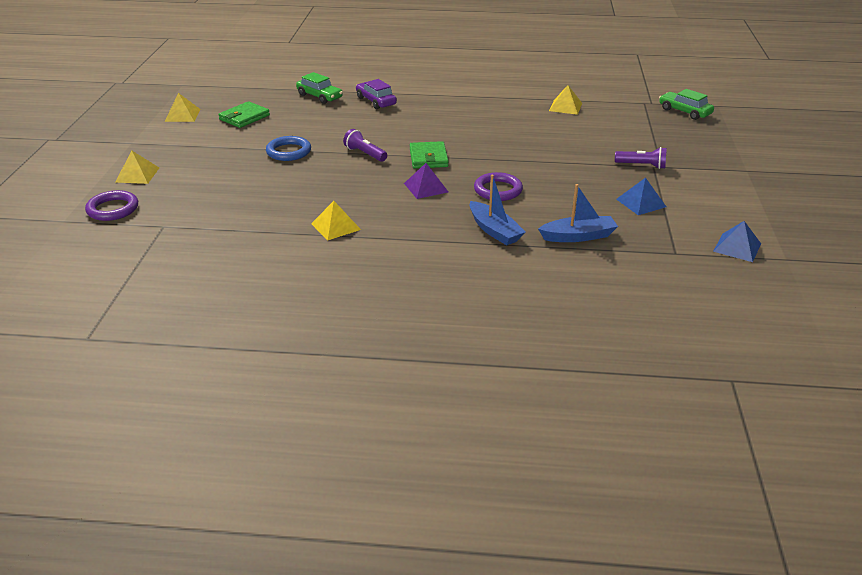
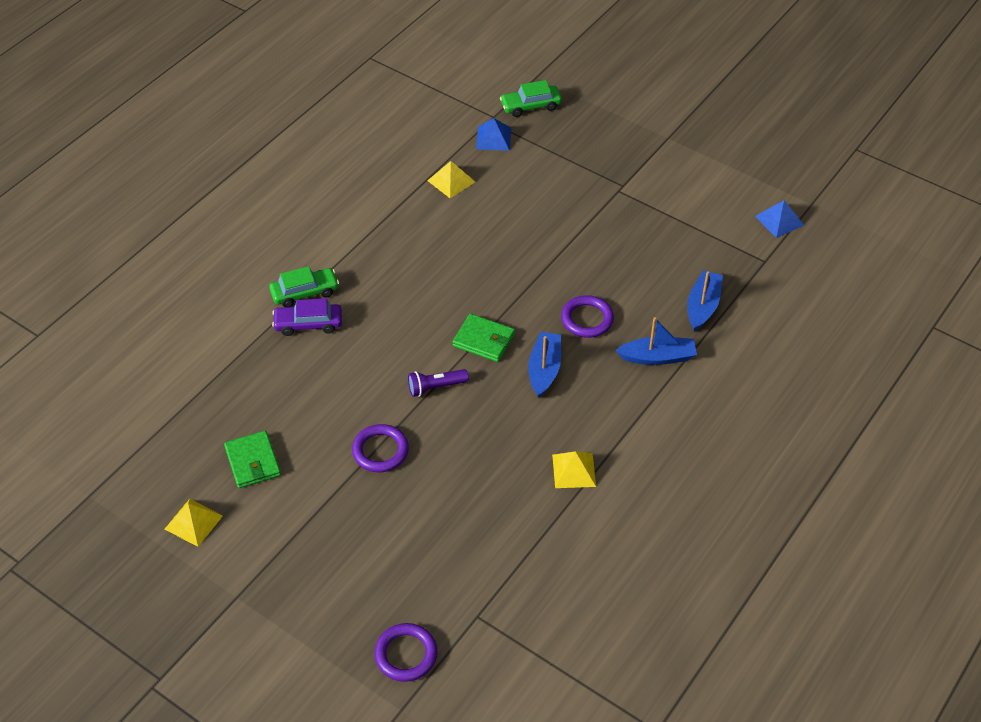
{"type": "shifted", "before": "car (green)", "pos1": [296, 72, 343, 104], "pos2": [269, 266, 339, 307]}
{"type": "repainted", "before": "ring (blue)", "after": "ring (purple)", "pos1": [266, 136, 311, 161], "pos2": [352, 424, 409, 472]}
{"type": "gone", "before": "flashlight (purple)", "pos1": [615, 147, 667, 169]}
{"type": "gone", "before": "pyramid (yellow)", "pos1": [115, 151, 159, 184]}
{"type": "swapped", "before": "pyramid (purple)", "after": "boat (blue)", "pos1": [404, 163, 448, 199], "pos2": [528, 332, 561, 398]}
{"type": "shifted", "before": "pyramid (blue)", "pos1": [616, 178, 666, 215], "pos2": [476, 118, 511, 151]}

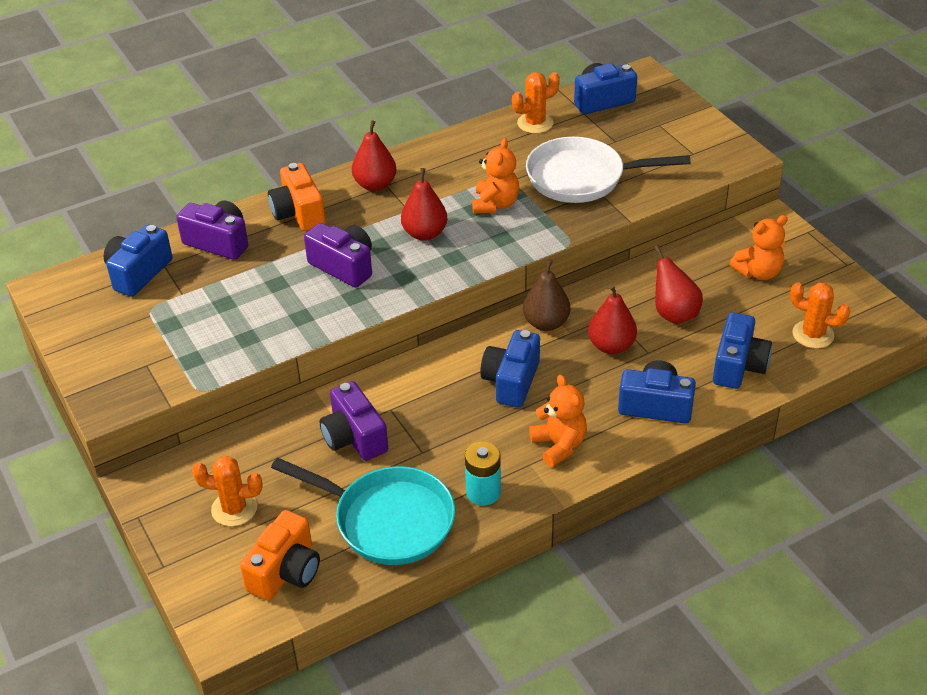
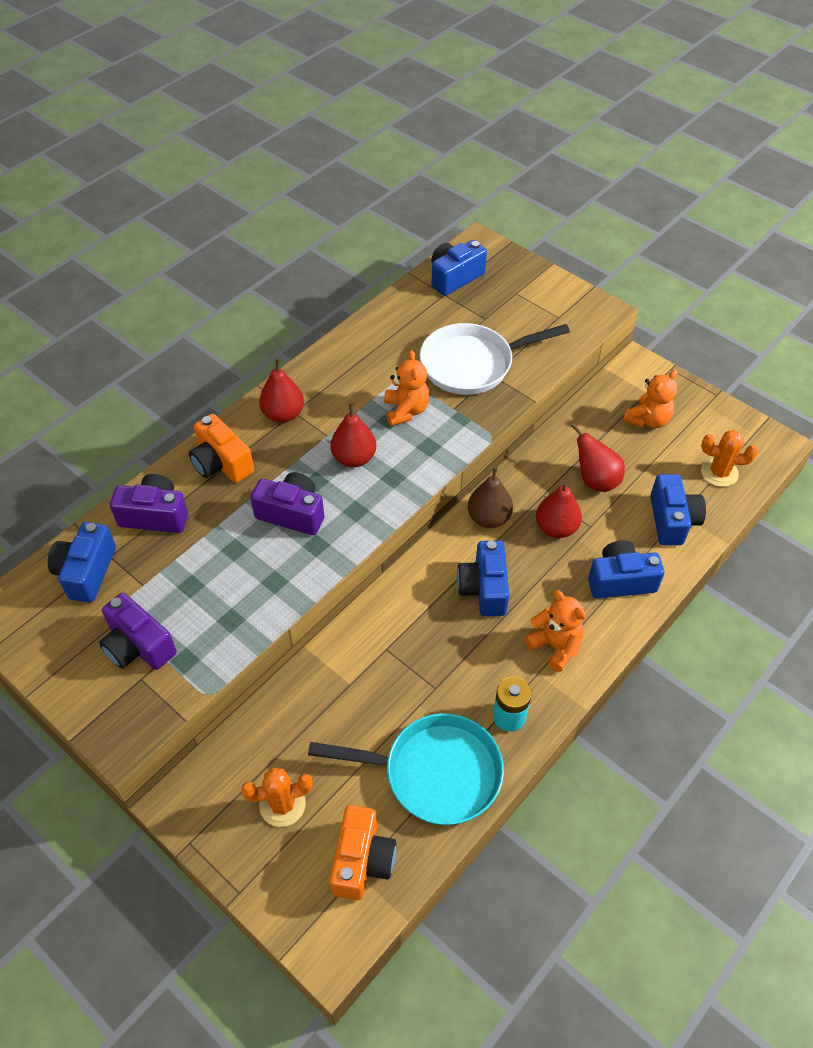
{"type": "gone", "before": "cactus (orange)", "pos1": [512, 72, 560, 134]}
{"type": "shifted", "before": "camera (purple)", "pos1": [319, 381, 388, 461], "pos2": [99, 593, 177, 670]}

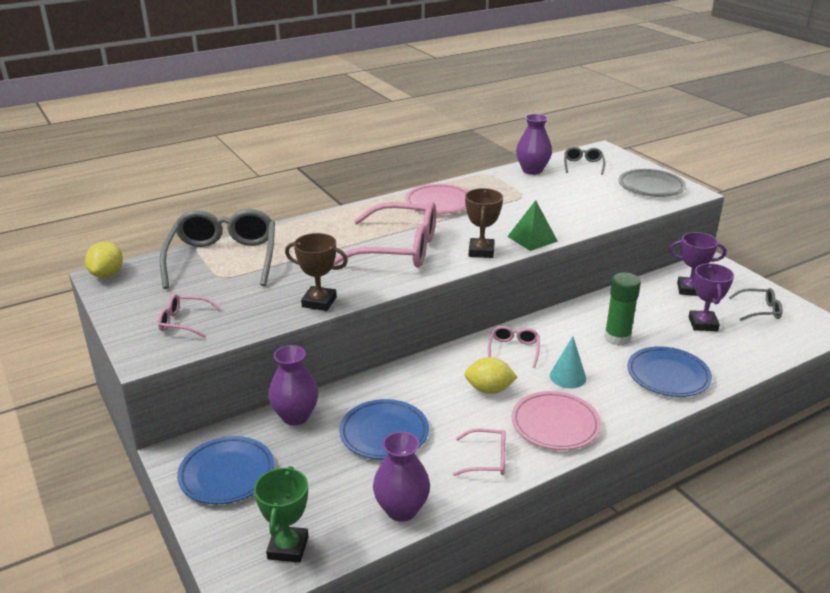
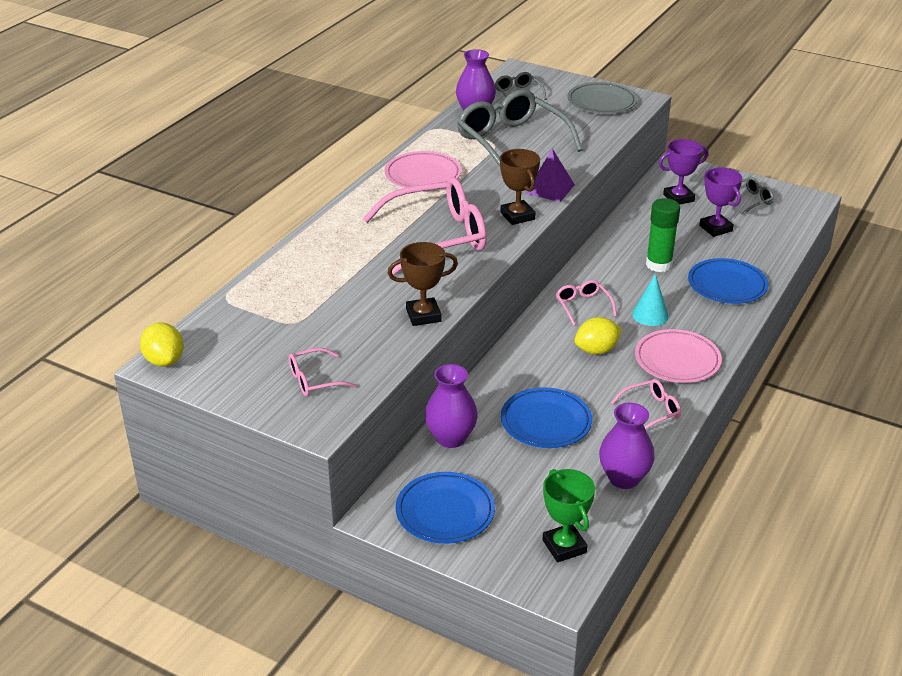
{"type": "repainted", "before": "pyramid (green)", "after": "pyramid (purple)", "pos1": [507, 200, 558, 251], "pos2": [525, 148, 575, 202]}
{"type": "shifted", "before": "glasses (grey)", "pos1": [160, 209, 275, 289], "pos2": [457, 89, 583, 167]}

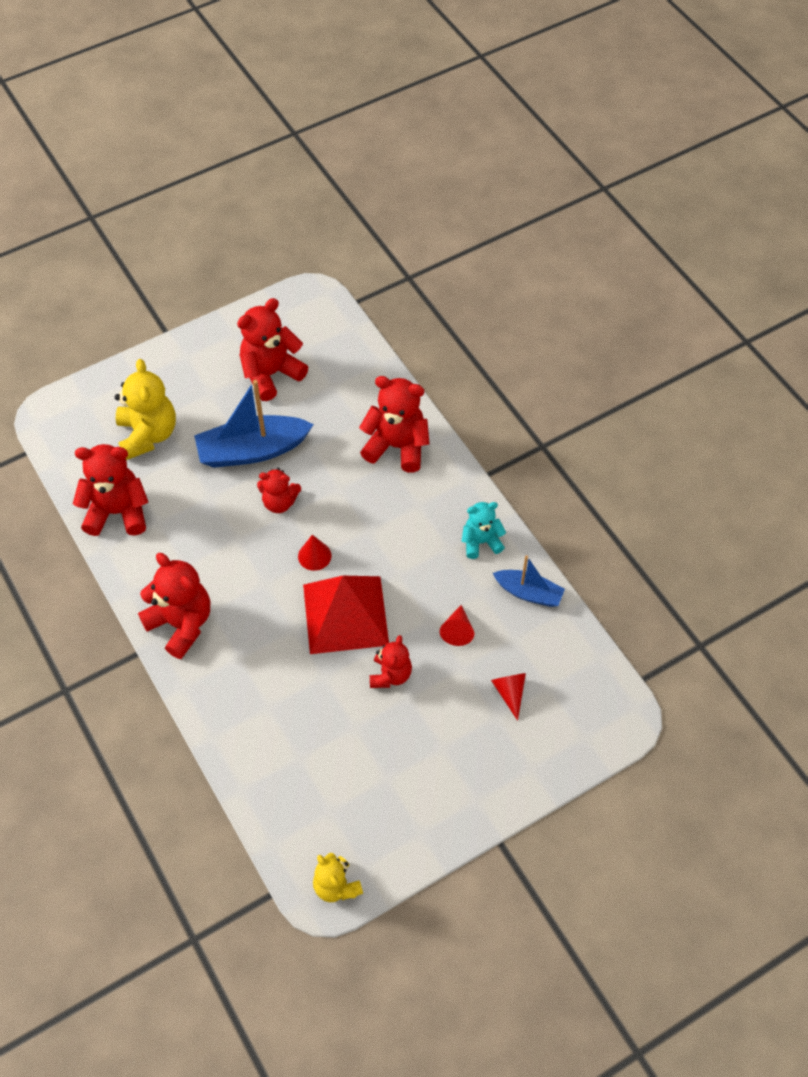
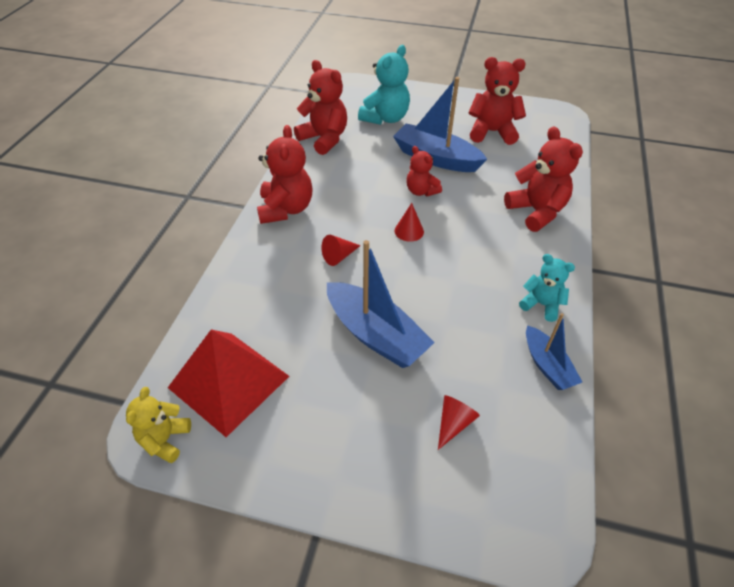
{"type": "repainted", "before": "teddy bear (yellow)", "after": "teddy bear (turquoise)", "pos1": [115, 359, 176, 460], "pos2": [358, 45, 410, 125]}
{"type": "shifted", "before": "pyramid (red)", "pos1": [303, 576, 389, 654], "pos2": [168, 329, 289, 437]}
{"type": "shifted", "before": "cone (red)", "pos1": [440, 605, 474, 646], "pos2": [321, 235, 361, 266]}
{"type": "swapped", "before": "teddy bear (red)", "after": "boat (blue)", "pos1": [370, 635, 412, 688], "pos2": [327, 240, 435, 368]}

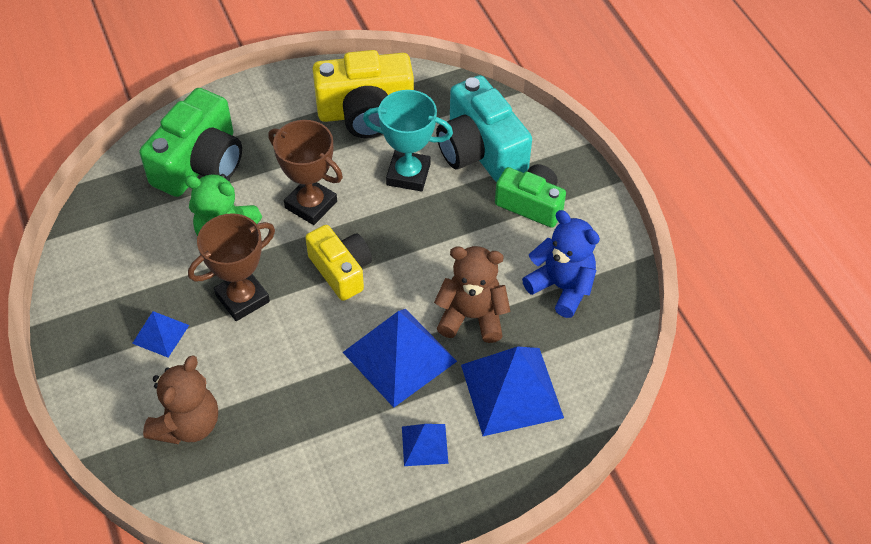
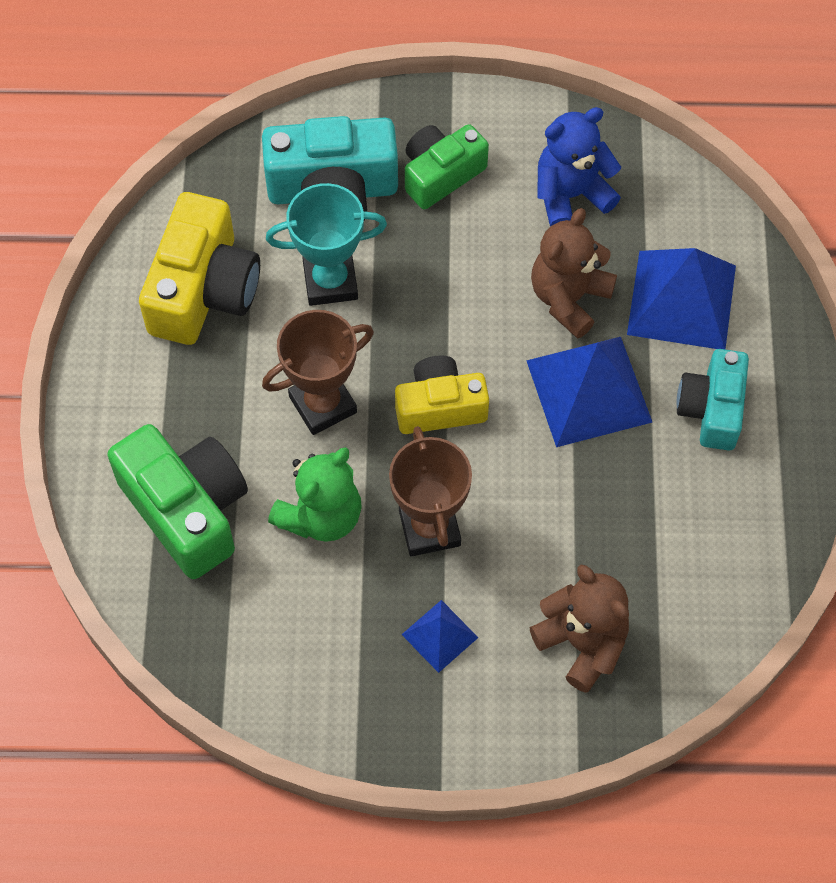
{"type": "rotated", "before": "trophy (turquoise)", "pos1": [363, 90, 453, 191], "pos2": [266, 183, 387, 306], "turn": 45}
{"type": "swapped", "before": "pyramid (blue)", "after": "camera (turquoise)", "pos1": [402, 424, 449, 466], "pos2": [677, 349, 749, 451]}

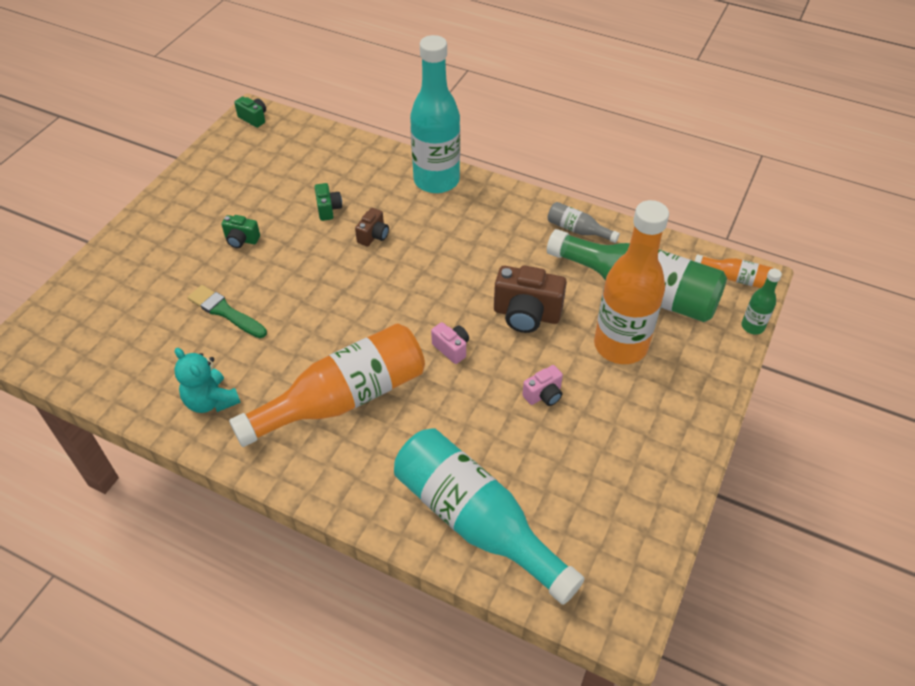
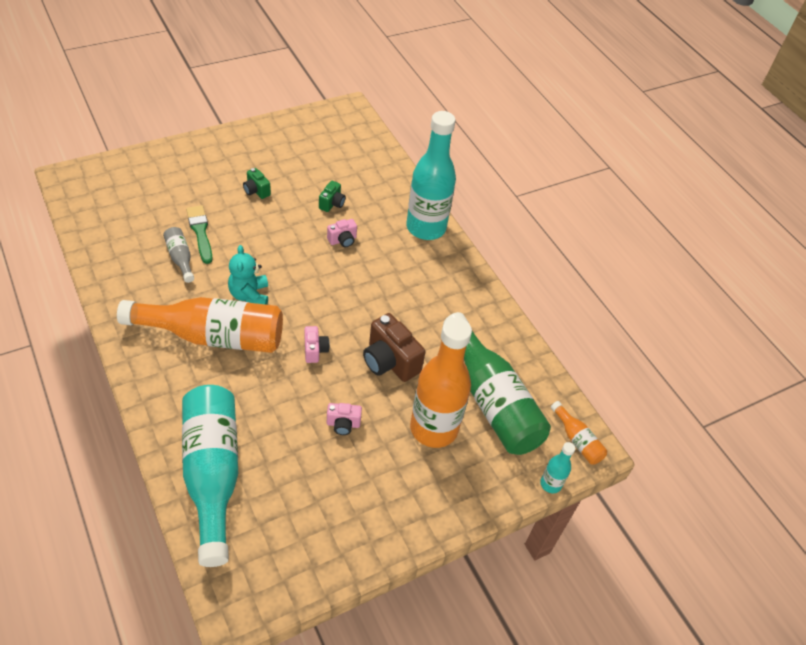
{"type": "gone", "before": "camera (green)", "pos1": [234, 96, 266, 128]}
{"type": "shifted", "before": "bottle (grey)", "pos1": [547, 202, 620, 243], "pos2": [163, 227, 194, 283]}
{"type": "repainted", "before": "camera (brown)", "after": "camera (pink)", "pos1": [355, 208, 389, 246], "pos2": [327, 219, 357, 247]}
{"type": "repainted", "before": "bottle (green)", "after": "bottle (turquoise)", "pos1": [741, 268, 782, 335], "pos2": [540, 442, 575, 493]}
{"type": "shifted", "before": "teddy bear (turquoise)", "pos1": [174, 348, 241, 413], "pos2": [228, 245, 268, 305]}

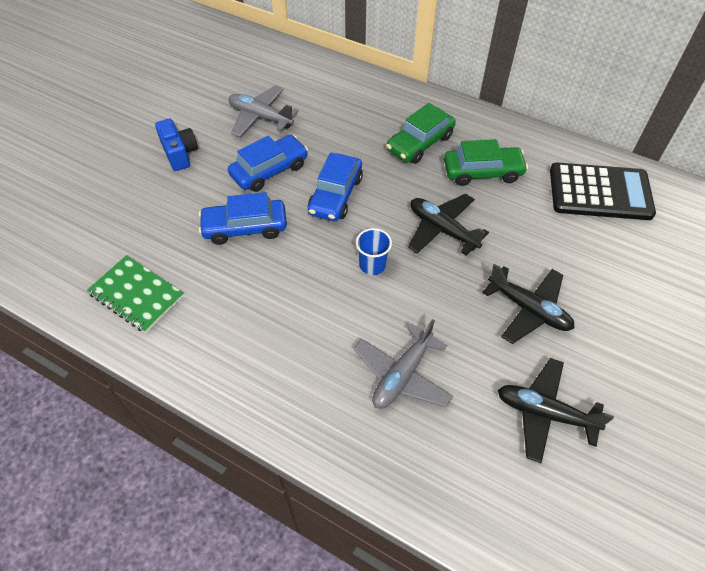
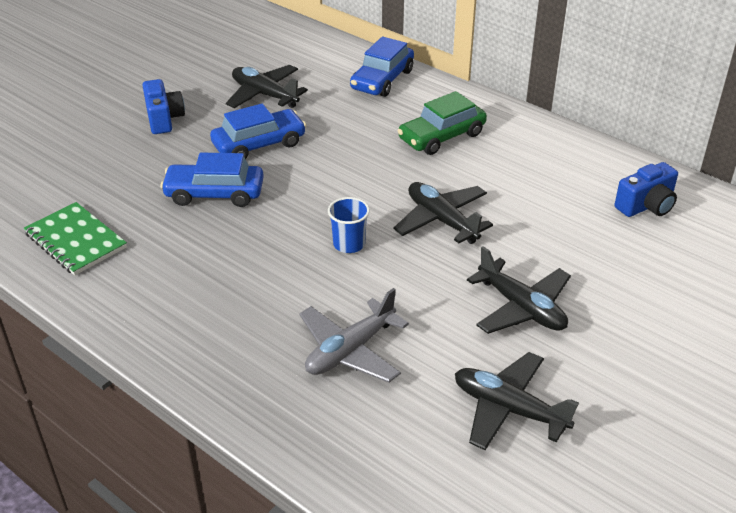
{"type": "repainted", "before": "plane (grey)", "after": "plane (black)", "pos1": [229, 85, 298, 137], "pos2": [226, 65, 308, 108]}
{"type": "gone", "before": "car (green)", "pos1": [444, 139, 528, 186]}
{"type": "shifted", "before": "car (blue)", "pos1": [308, 152, 363, 221], "pos2": [350, 37, 414, 97]}
{"type": "swapped", "before": "calculator (black)", "after": "camera (blue)", "pos1": [550, 163, 656, 220], "pos2": [614, 162, 678, 217]}

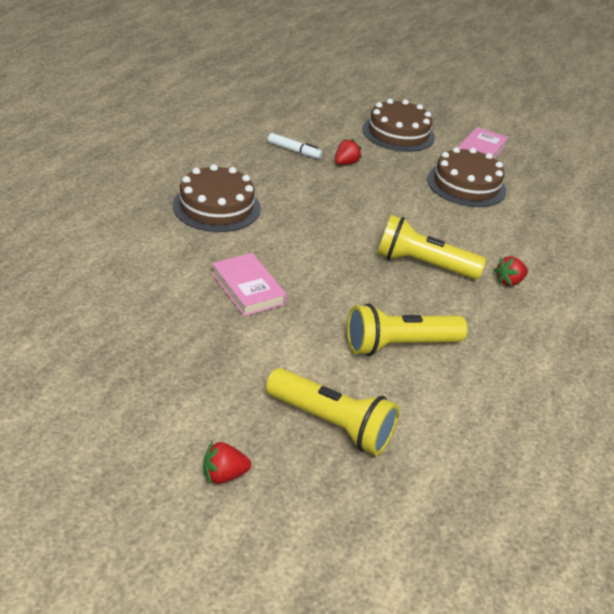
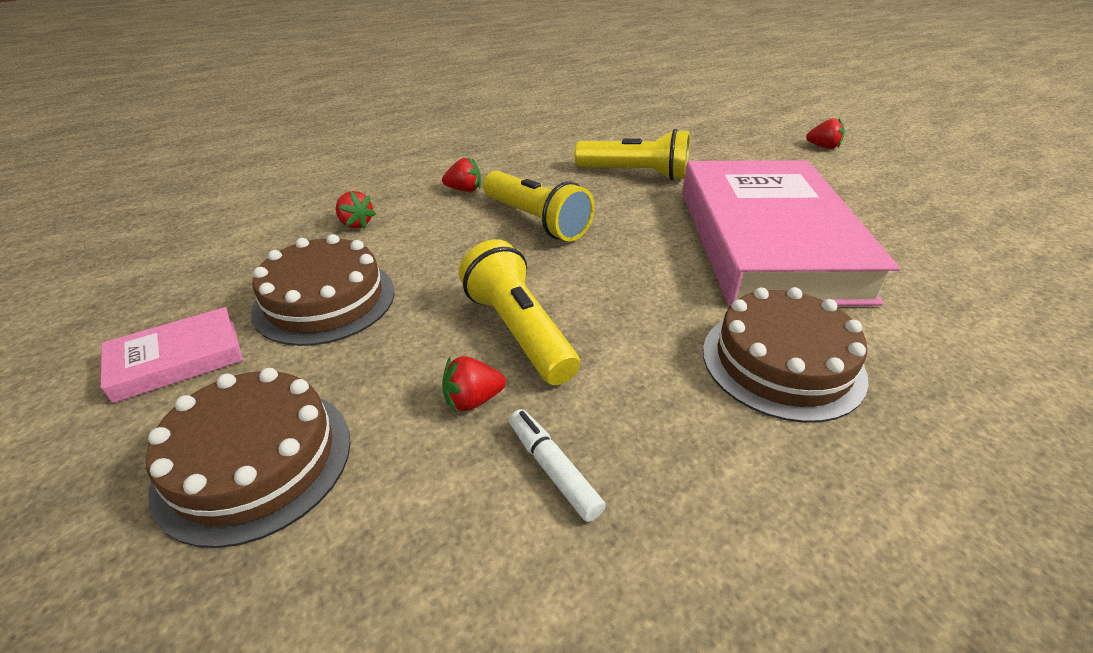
{"type": "scaled", "before": "book (pink)", "pos1": [212, 253, 287, 316], "pos2": [682, 160, 900, 306], "scale": 2.41}
{"type": "shifted", "before": "flashlight (yellow)", "pos1": [266, 368, 399, 456], "pos2": [459, 239, 580, 385]}
{"type": "new", "after": "strawberry (red)", "pos2": [336, 191, 376, 229]}

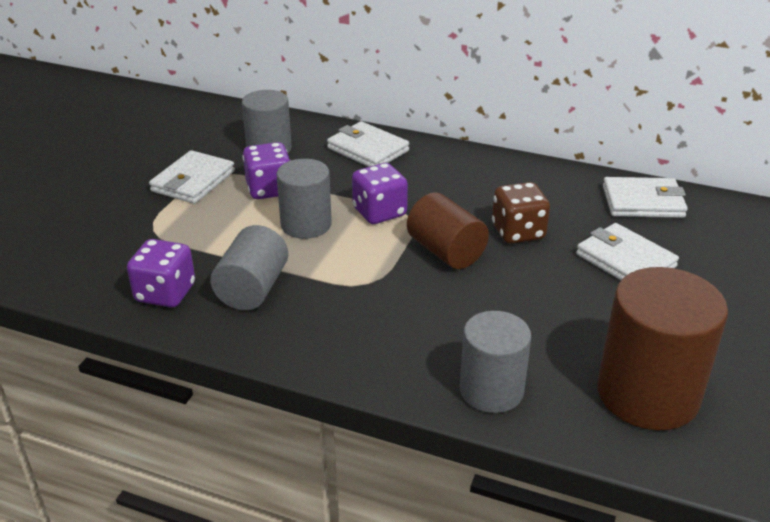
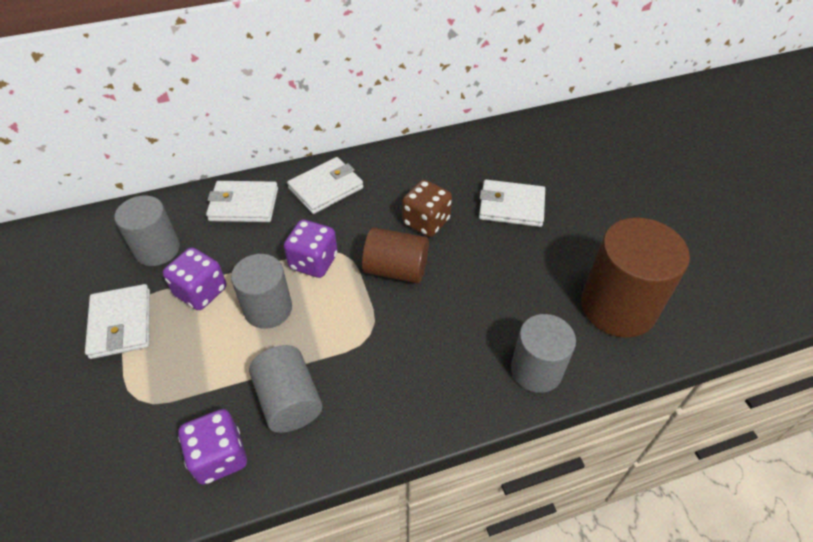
{"type": "shifted", "before": "wallet (white)", "pos1": [603, 177, 688, 218], "pos2": [287, 157, 363, 214]}

